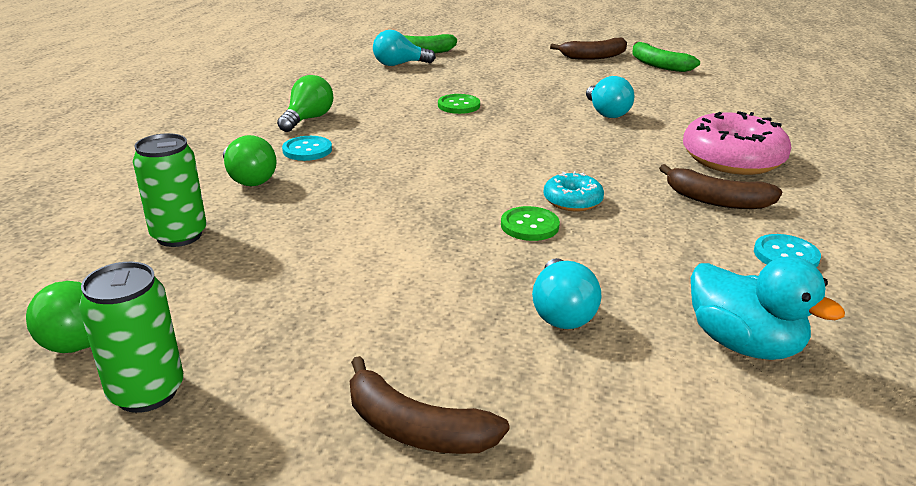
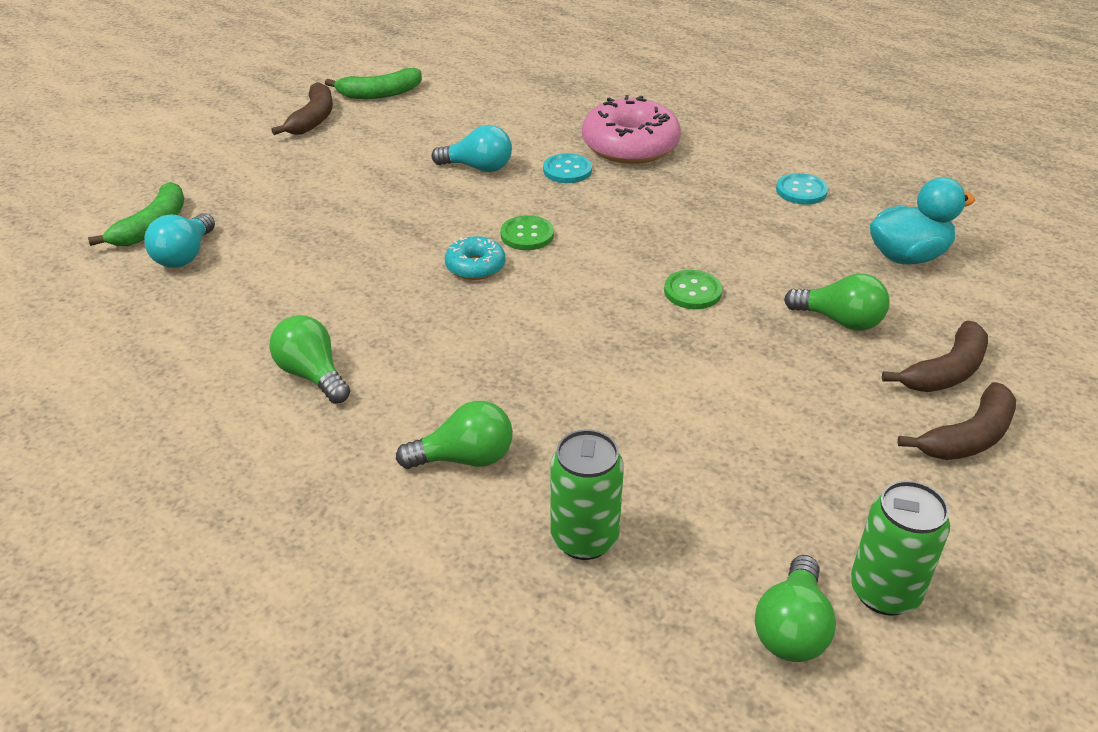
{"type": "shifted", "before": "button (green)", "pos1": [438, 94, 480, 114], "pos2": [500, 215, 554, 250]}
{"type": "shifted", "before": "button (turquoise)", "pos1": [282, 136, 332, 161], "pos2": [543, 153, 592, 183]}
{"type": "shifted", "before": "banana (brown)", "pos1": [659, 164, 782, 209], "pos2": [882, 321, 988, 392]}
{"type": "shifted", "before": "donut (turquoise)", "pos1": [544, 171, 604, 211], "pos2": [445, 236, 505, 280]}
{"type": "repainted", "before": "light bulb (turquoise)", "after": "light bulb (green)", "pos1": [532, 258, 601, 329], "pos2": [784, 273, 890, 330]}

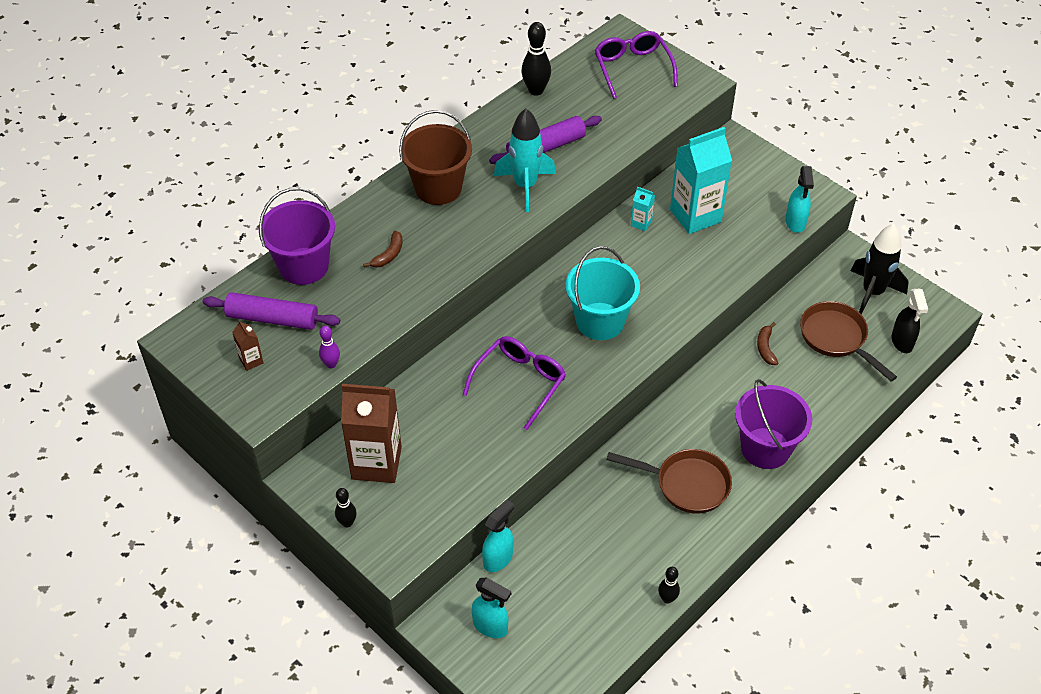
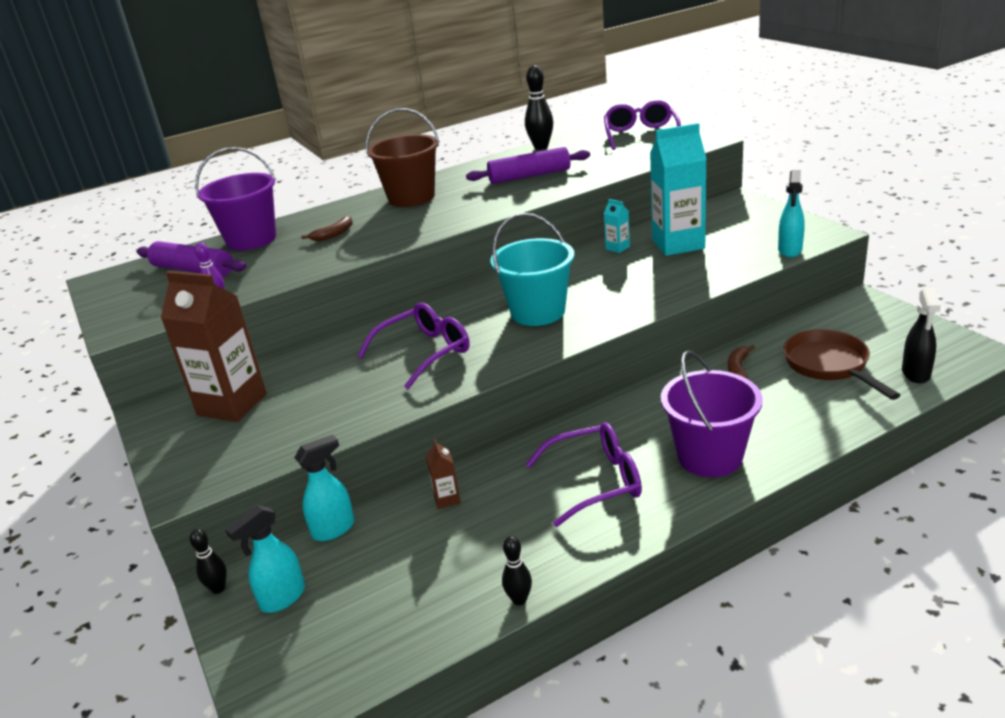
{"type": "gone", "before": "rocket (turquoise)", "pos1": [494, 108, 556, 212]}
{"type": "gone", "before": "rocket (black)", "pos1": [851, 224, 909, 315]}
{"type": "shifted", "before": "carton (brown)", "pos1": [232, 320, 263, 371], "pos2": [426, 439, 461, 509]}
{"type": "swapped", "before": "pan (brown)", "after": "glasses (purple)", "pos1": [606, 449, 732, 514], "pos2": [525, 422, 642, 527]}
{"type": "shifted", "before": "bowling pin (black)", "pos1": [335, 488, 357, 528], "pos2": [190, 529, 227, 594]}
{"type": "rotated", "before": "spray bottle (turquoise)", "pos1": [472, 578, 511, 638], "pos2": [225, 505, 305, 613], "turn": 90}

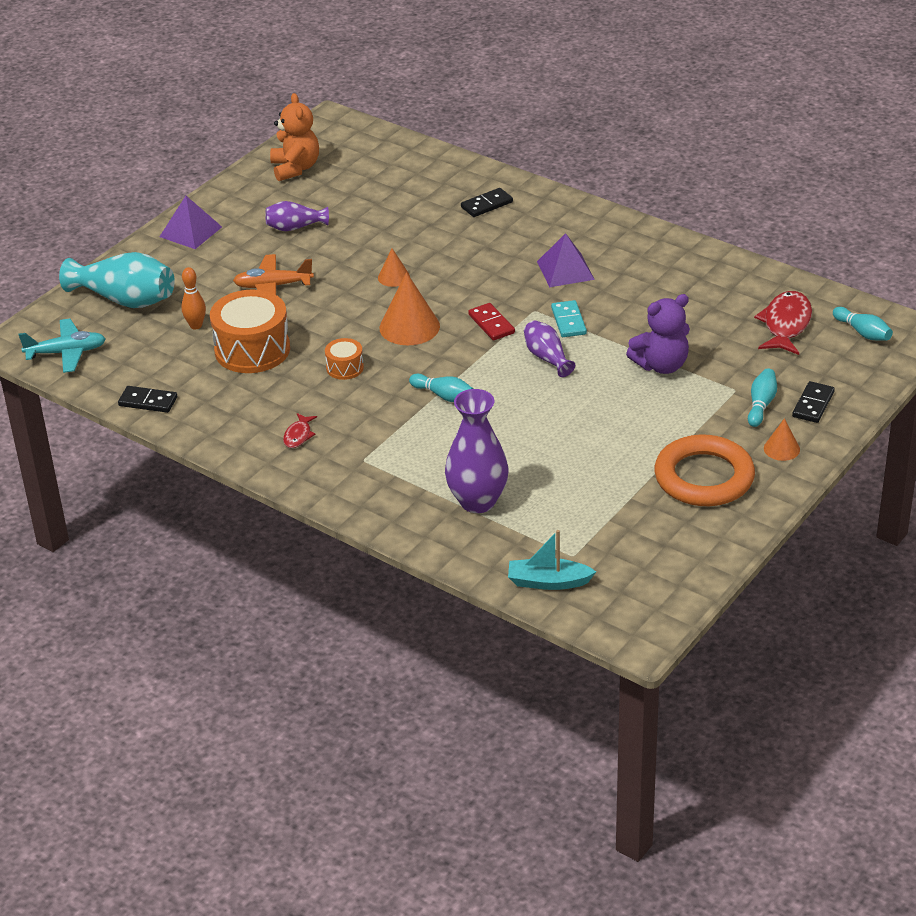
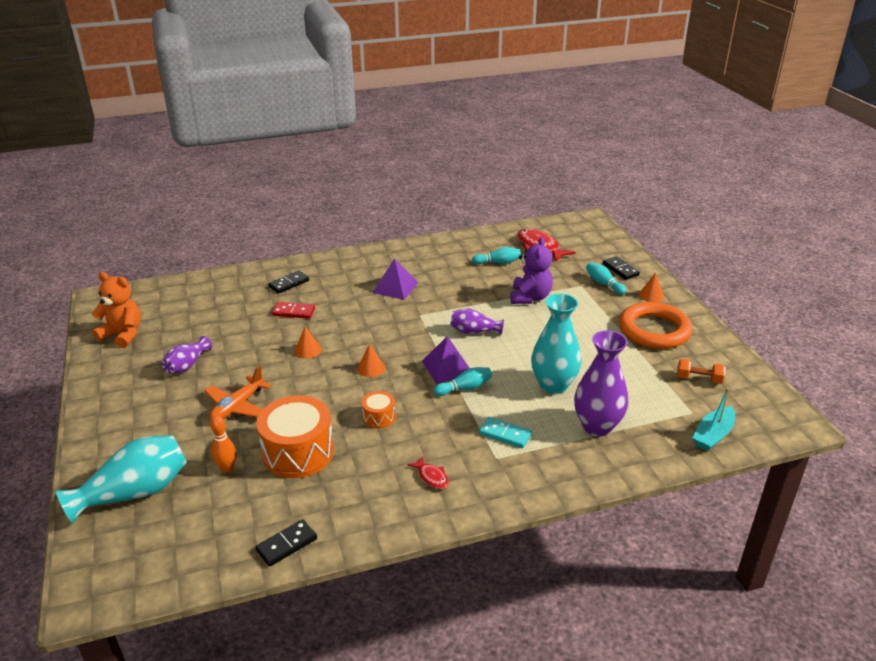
{"type": "rotated", "before": "domino (black)", "pos1": [461, 188, 513, 217], "pos2": [268, 271, 309, 294], "turn": 45}
{"type": "shifted", "before": "pyramid (purple)", "pos1": [160, 196, 222, 249], "pos2": [422, 336, 469, 384]}
{"type": "scaled", "before": "cone (orange)", "pos1": [380, 272, 440, 345], "pos2": [357, 344, 385, 377], "scale": 0.55}
{"type": "shifted", "before": "domino (turquoise)", "pos1": [551, 300, 587, 337], "pos2": [479, 417, 532, 448]}
{"type": "shifted", "before": "domino (red)", "pos1": [468, 303, 515, 340], "pos2": [272, 302, 315, 319]}
{"type": "shifted", "before": "bowling pin (turquoise)", "pos1": [833, 307, 893, 341], "pos2": [472, 247, 521, 264]}
{"type": "gone", "before": "plane (turquoise)", "pos1": [19, 319, 106, 373]}
{"type": "new", "after": "vase (turquoise)", "pos2": [531, 293, 582, 394]}
{"type": "new", "after": "dumbbell (orange)", "pos2": [677, 359, 726, 384]}

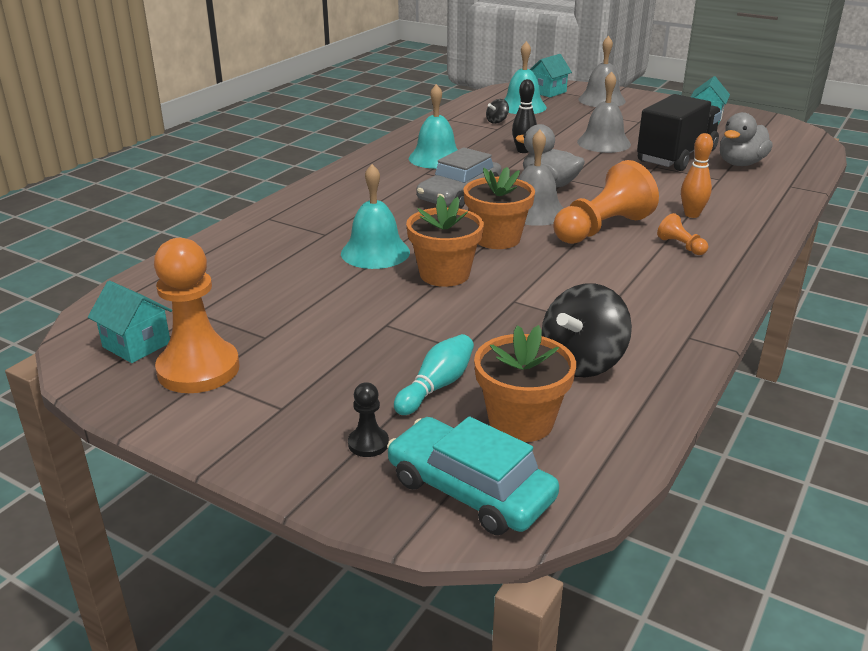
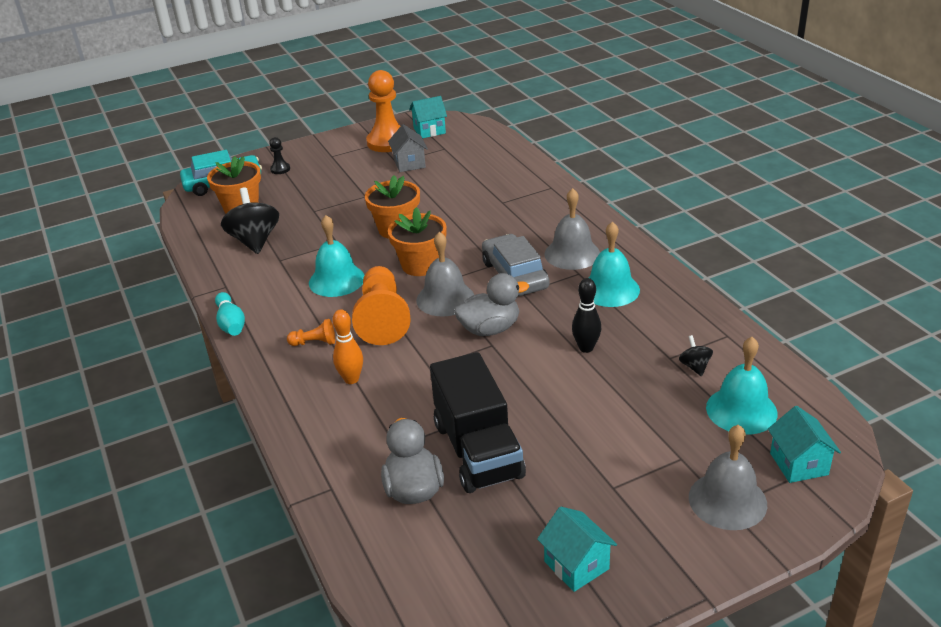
{"type": "shifted", "before": "bell (grey)", "pos1": [577, 71, 631, 153], "pos2": [544, 188, 600, 270]}
{"type": "shifted", "before": "bell (turquoise)", "pos1": [341, 164, 410, 269], "pos2": [309, 215, 364, 297]}
{"type": "shifted", "before": "bowling pin (turquoise)", "pos1": [394, 334, 474, 415], "pos2": [215, 292, 245, 336]}
{"type": "new", "after": "house (grey)", "pos2": [388, 124, 428, 172]}

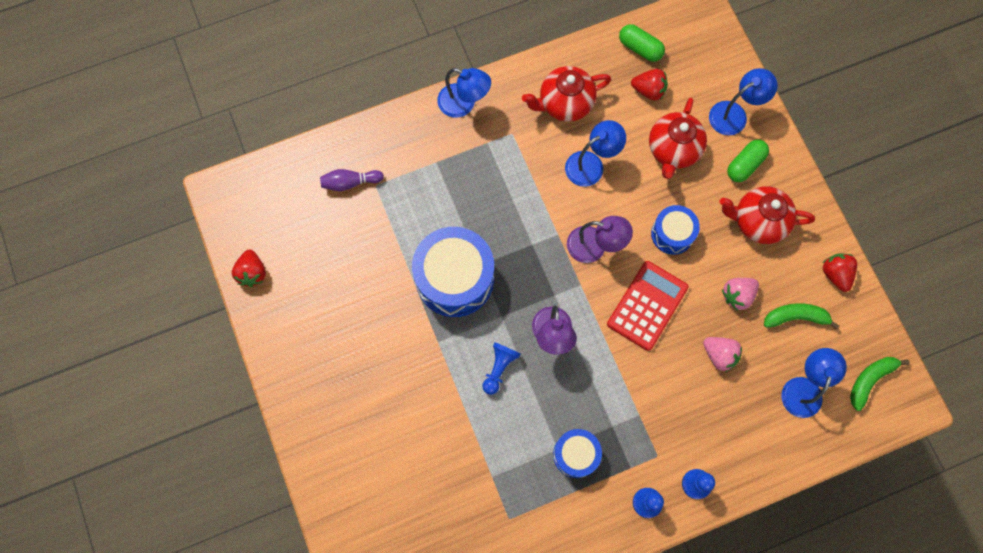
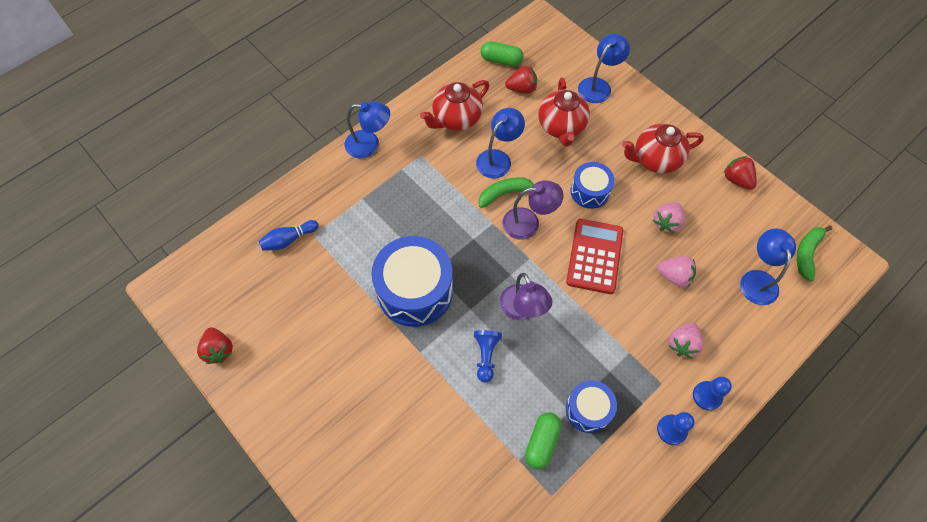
{"type": "shifted", "before": "capsule (green)", "pos1": [727, 139, 769, 182], "pos2": [525, 413, 562, 469]}
{"type": "repainted", "before": "bowling pin (purple)", "after": "bowling pin (blue)", "pos1": [320, 169, 384, 191], "pos2": [259, 220, 319, 251]}
{"type": "shifted", "before": "banana (green)", "pos1": [764, 303, 839, 330], "pos2": [479, 177, 534, 208]}
{"type": "new", "after": "strawberry (pink)", "pos2": [669, 322, 703, 359]}

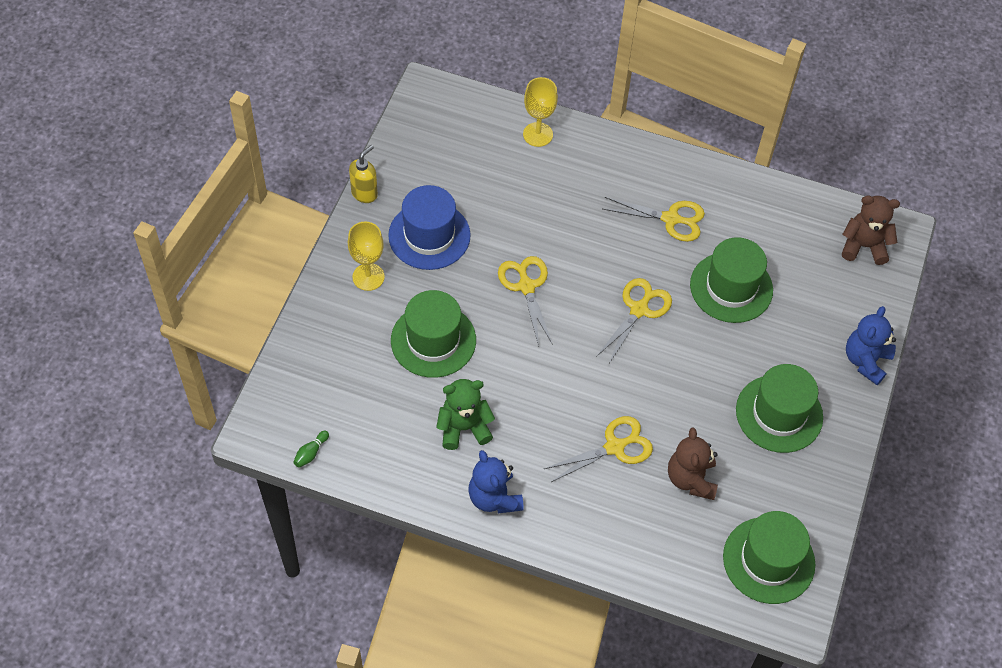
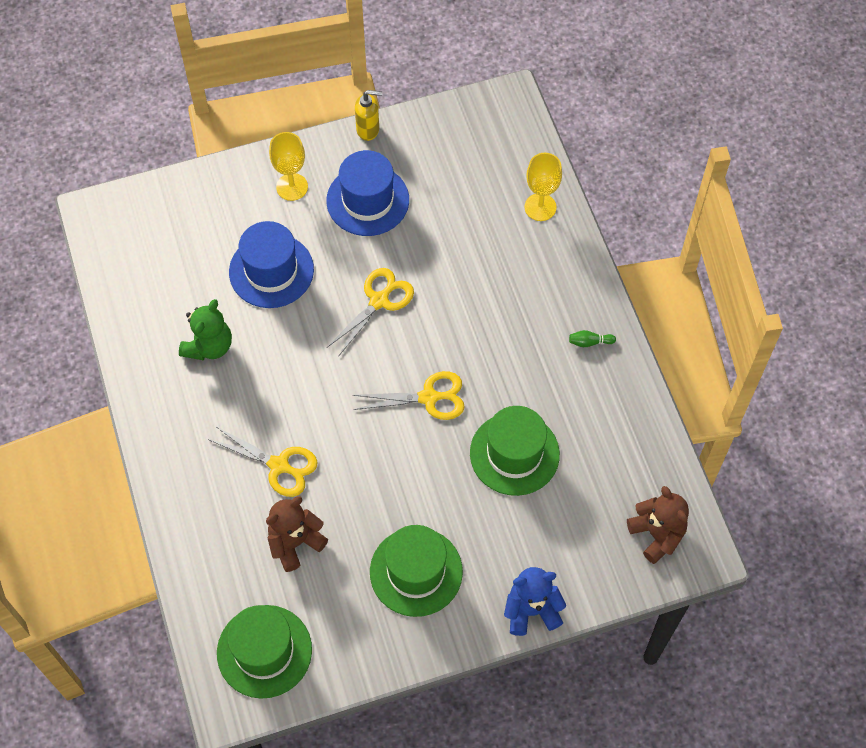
{"type": "gone", "before": "scissors (yellow)", "pos1": [603, 197, 705, 242]}
{"type": "repainted", "before": "hat (green)", "after": "hat (blue)", "pos1": [391, 290, 476, 378], "pos2": [229, 221, 314, 308]}
{"type": "rotated", "before": "teddy bear (green)", "pos1": [436, 379, 495, 450], "pos2": [179, 299, 232, 361], "turn": 75}
{"type": "shifted", "before": "bowling pin (green)", "pos1": [293, 431, 329, 468], "pos2": [569, 330, 616, 347]}
{"type": "gone", "before": "teddy bear (blue)", "pos1": [468, 450, 524, 513]}

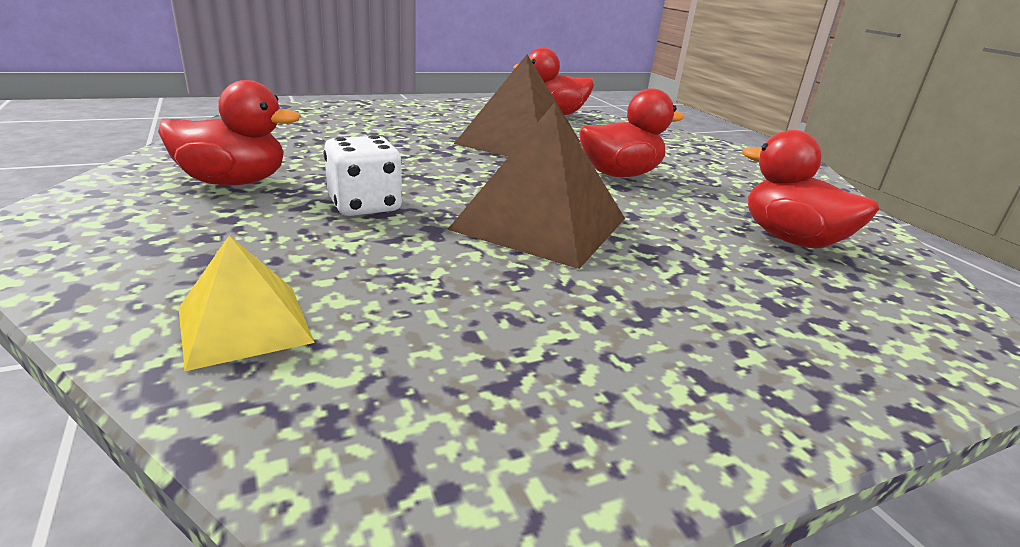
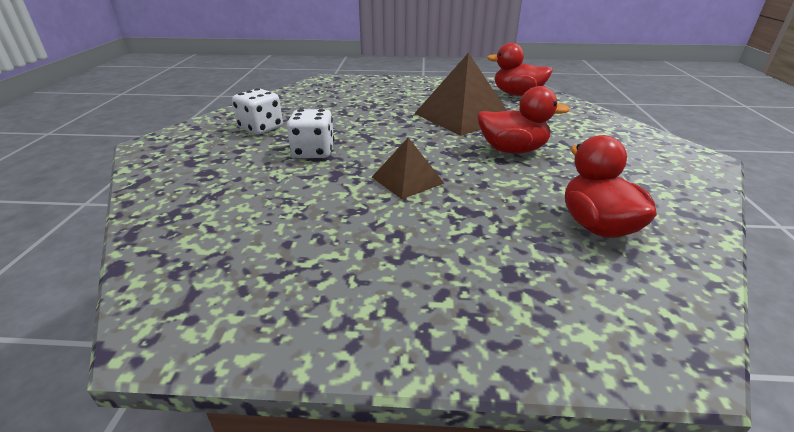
{"type": "swapped", "before": "duck (red)", "after": "dice (white)", "pos1": [158, 80, 300, 185], "pos2": [232, 88, 283, 135]}
{"type": "scaled", "before": "pyramid (brown)", "pos1": [447, 103, 625, 269], "pos2": [372, 137, 444, 199], "scale": 0.56}
{"type": "gone", "before": "pyramid (yellow)", "pos1": [179, 235, 315, 371]}

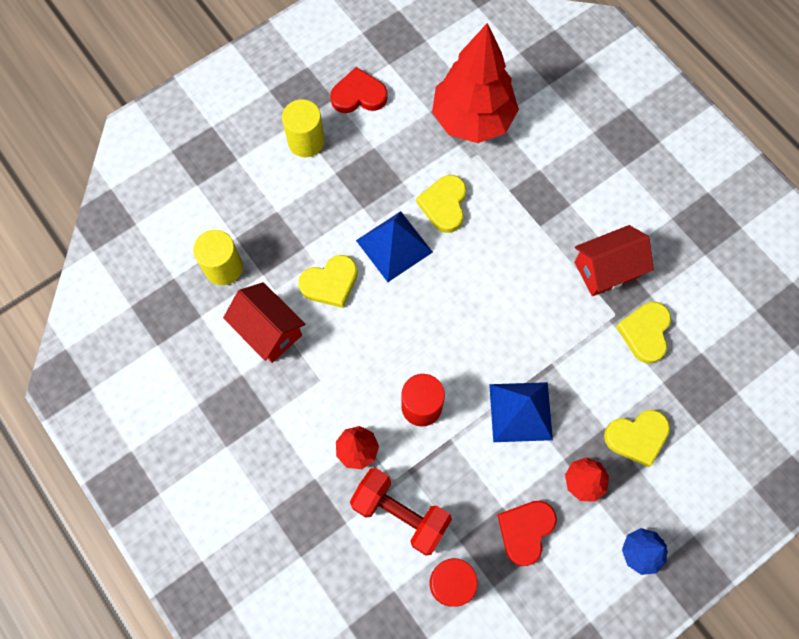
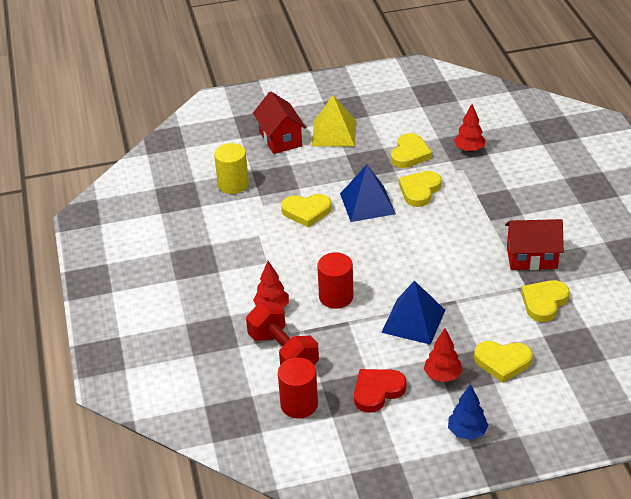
{"type": "scaled", "before": "tree (red)", "pos1": [432, 23, 519, 143], "pos2": [454, 104, 486, 152], "scale": 0.45}
{"type": "gone", "before": "heart (red)", "pos1": [330, 67, 388, 113]}
{"type": "swapped", "before": "cylinder (yellow)", "after": "pyramid (yellow)", "pos1": [282, 99, 325, 157], "pos2": [312, 95, 357, 147]}
{"type": "shifted", "before": "house (red)", "pos1": [223, 282, 305, 363], "pos2": [253, 92, 306, 154]}
{"type": "new", "after": "heart (yellow)", "pos2": [391, 133, 432, 168]}

